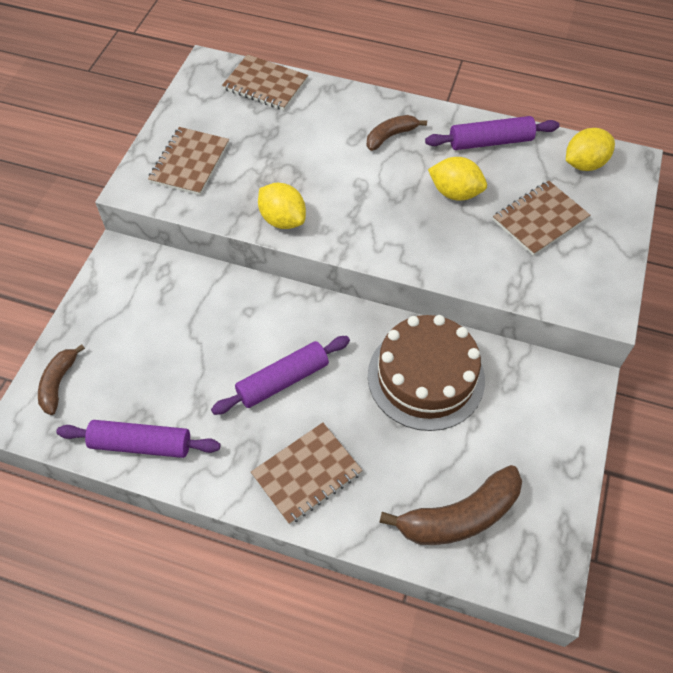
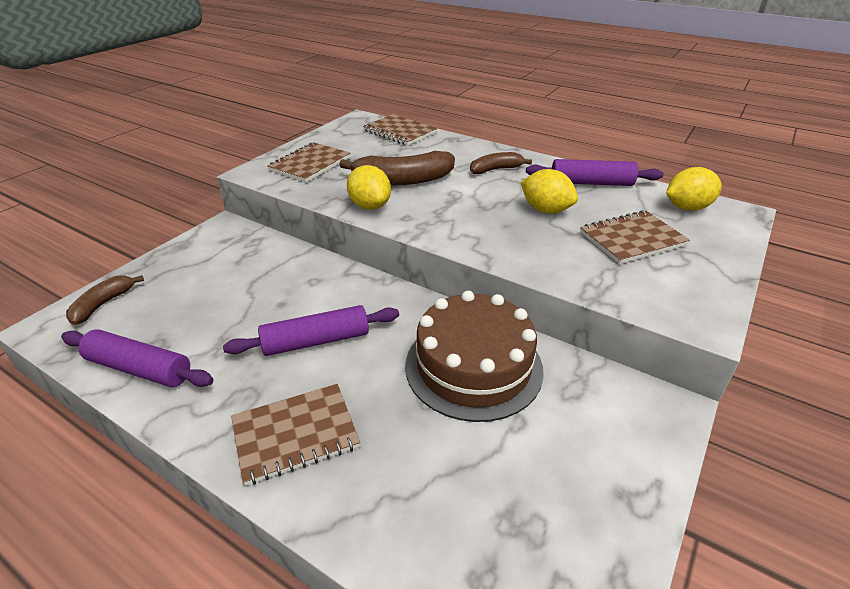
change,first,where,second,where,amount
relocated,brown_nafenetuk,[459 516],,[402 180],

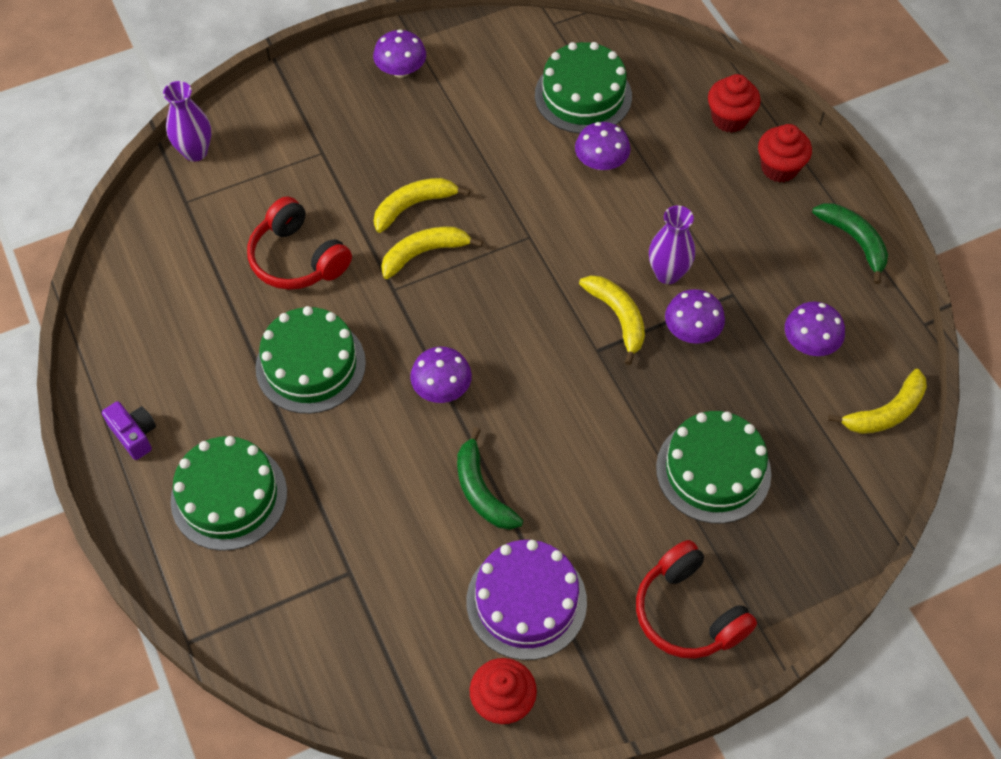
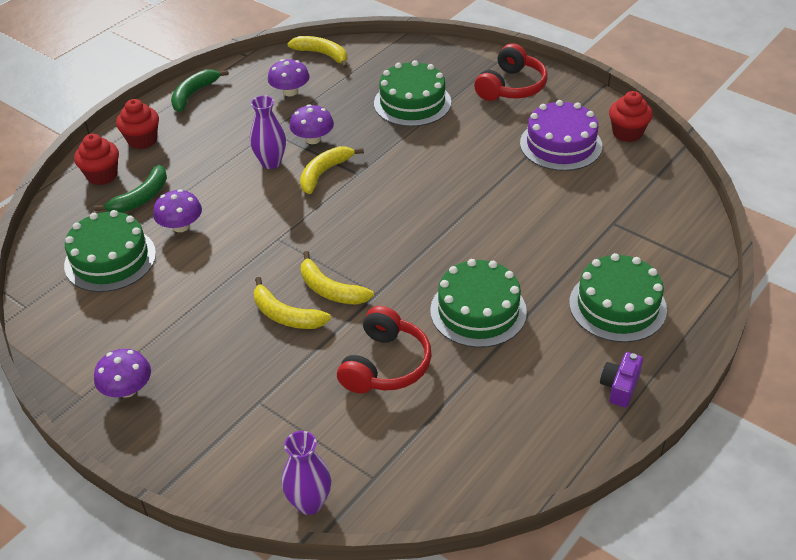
change,first,where,second,where,amount
relocated,green_nafenetuk,[482 490],,[141 198],
missing,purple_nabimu,[442 388],,,

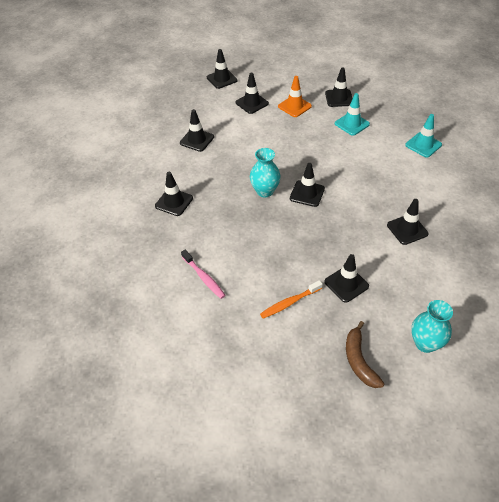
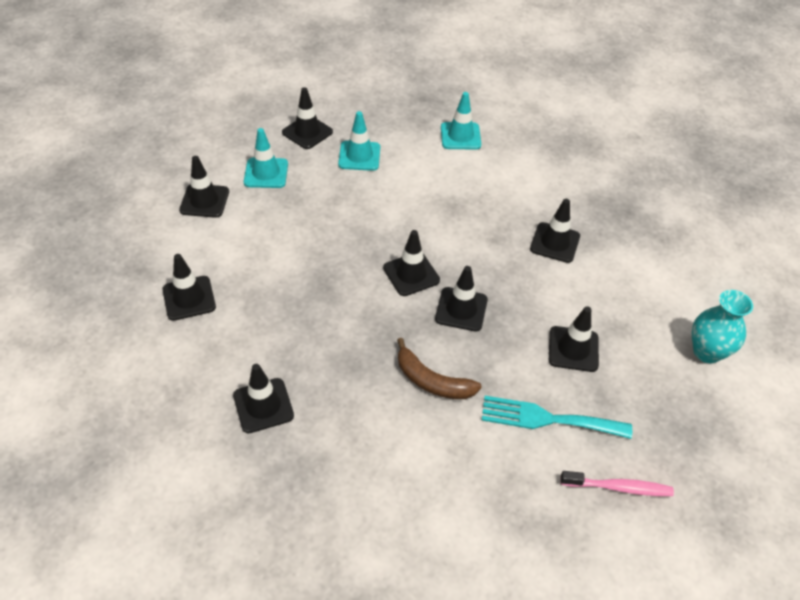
change,first,where,second,where,amount
colour,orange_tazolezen,[294 106],turquoise_tazolezen,[266 173],
relocated,brown_nafenetuk,[359 360],,[432 381],
relocated,black_tazolezen,[222 79],,[461 309],
exchanged,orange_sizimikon,[289 303],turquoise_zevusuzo,[548 419],
relocated,pink_sizimikon,[204 278],,[619 487],
missing,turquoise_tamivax,[265 191],,,

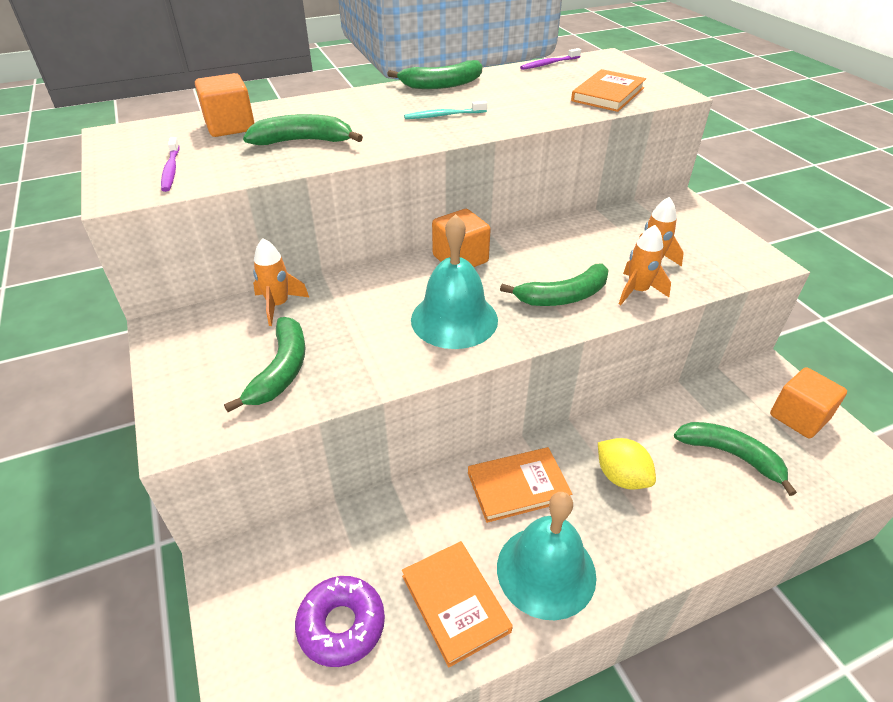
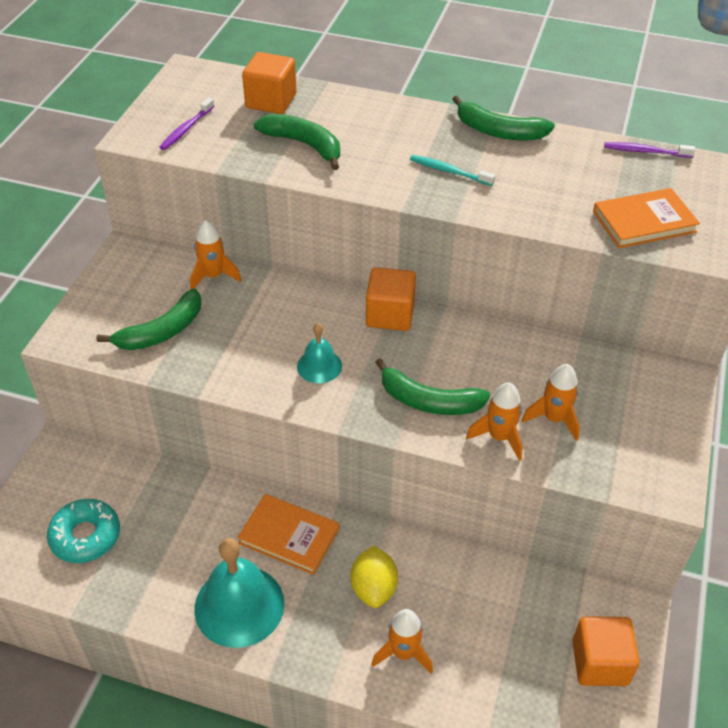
change,first,where,second,where,amount
colour,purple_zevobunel,[341 625],turquoise_zevobunel,[85 536],
size,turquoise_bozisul,[454 319],,[319 366],x0.53
appeared,,,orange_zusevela,[403 653],
missing,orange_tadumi,[455 603],,,
missing,green_nafenetuk,[731 455],,,

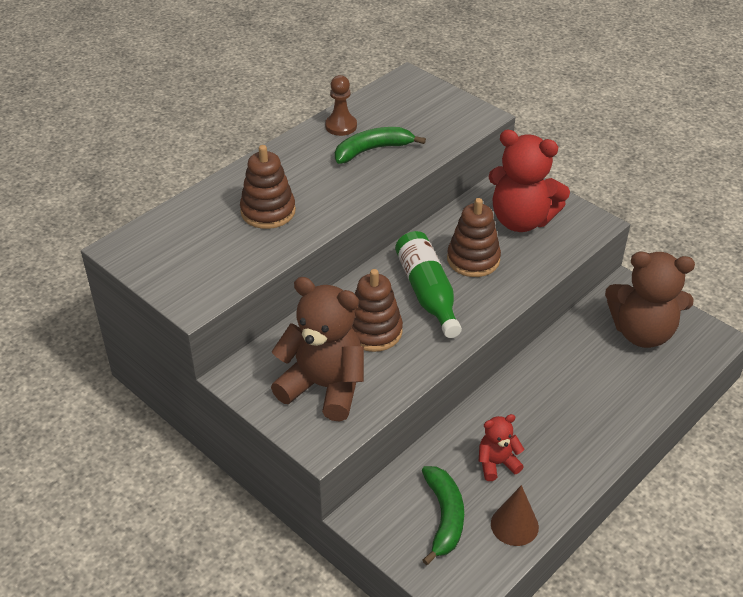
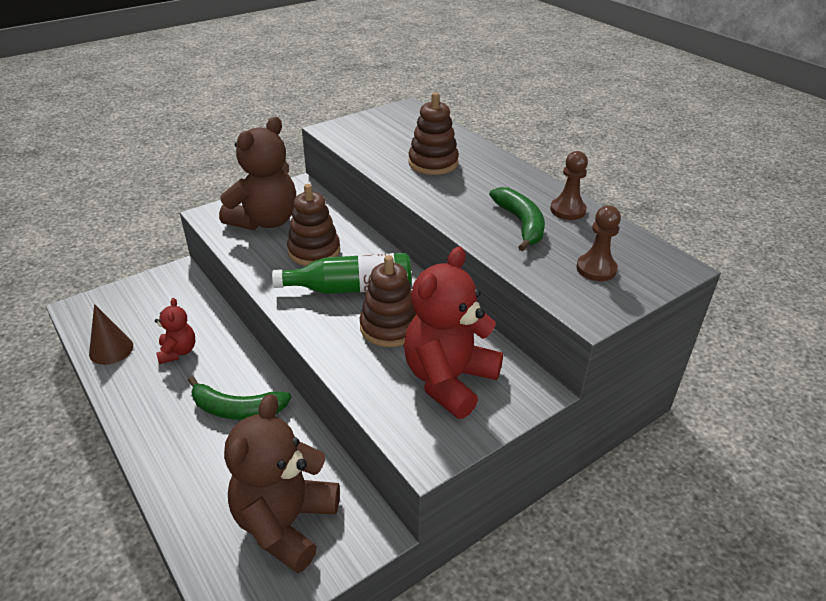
change,first,where,second,where,amount
relocated,green_nafenetuk,[444 517],,[237 409],
appeared,,,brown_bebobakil,[596 269],

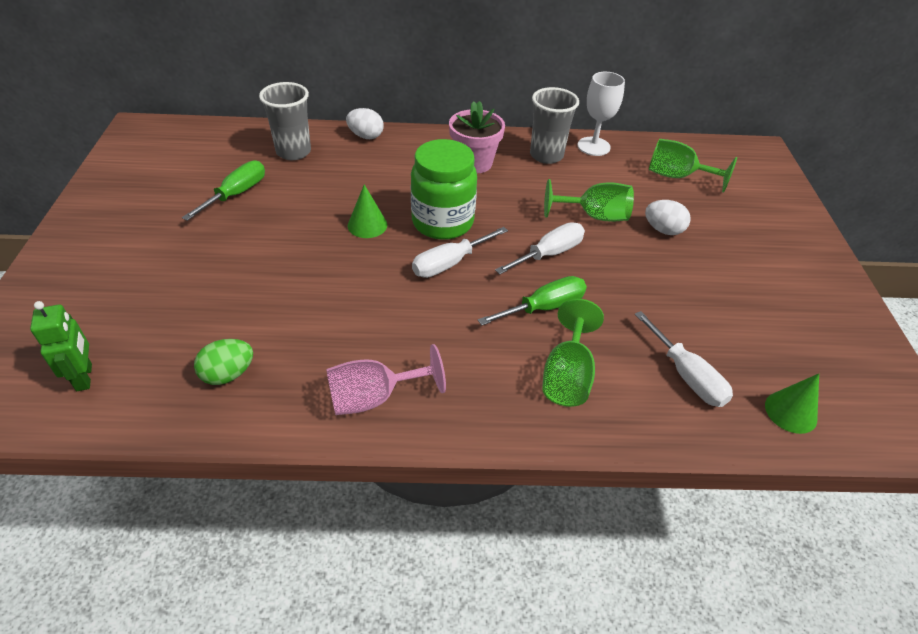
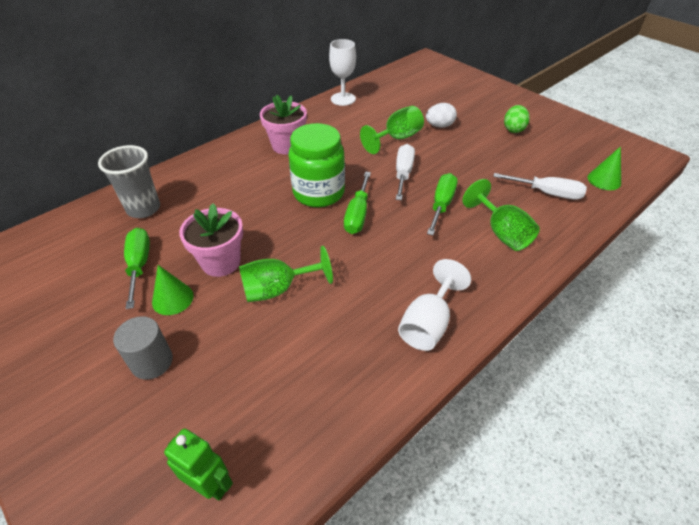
change,first,where,second,where,amount
appeared,,,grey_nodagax,[152 362],
relocated,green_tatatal,[367 225],,[172 299],
appeared,,,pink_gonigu,[221 262],
relocated,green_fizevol,[677 176],,[278 289],
colour,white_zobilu,[449 263],green_zobilu,[357 214],
colour,pink_fizevol,[374 397],white_fizevol,[428 323],
relocated,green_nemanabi,[228 374],,[513 129],
missing,white_nemanabi,[366 136],,,
missing,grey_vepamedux,[546 155],,,

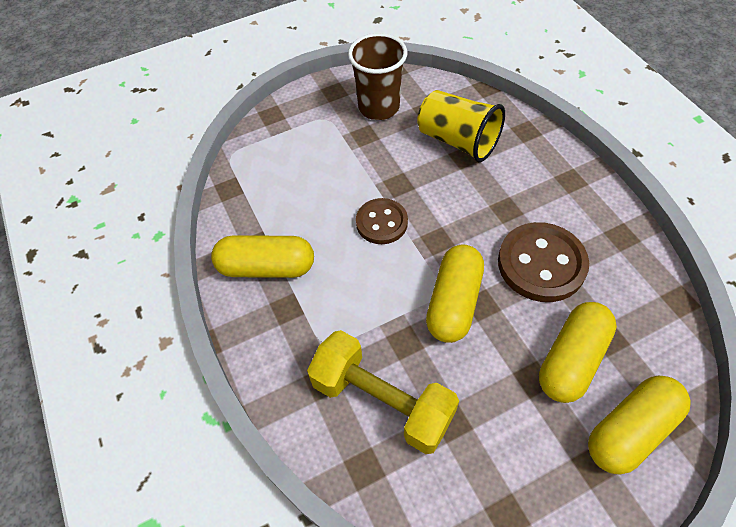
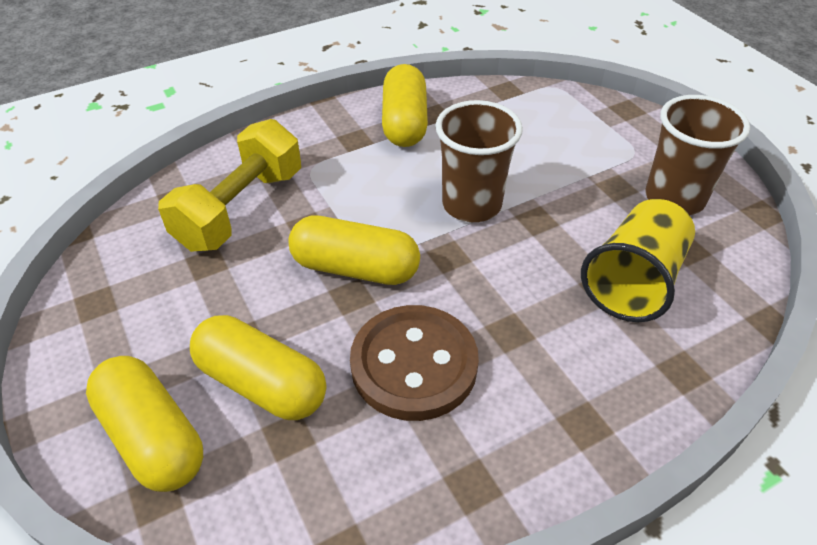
change,first,where,second,where,amount
exchanged,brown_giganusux,[381 222],brown_vepamedux,[471 205],

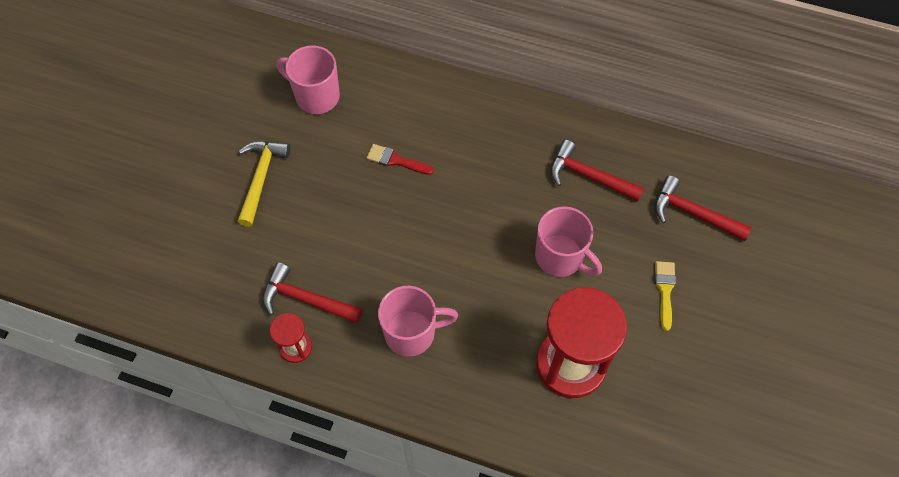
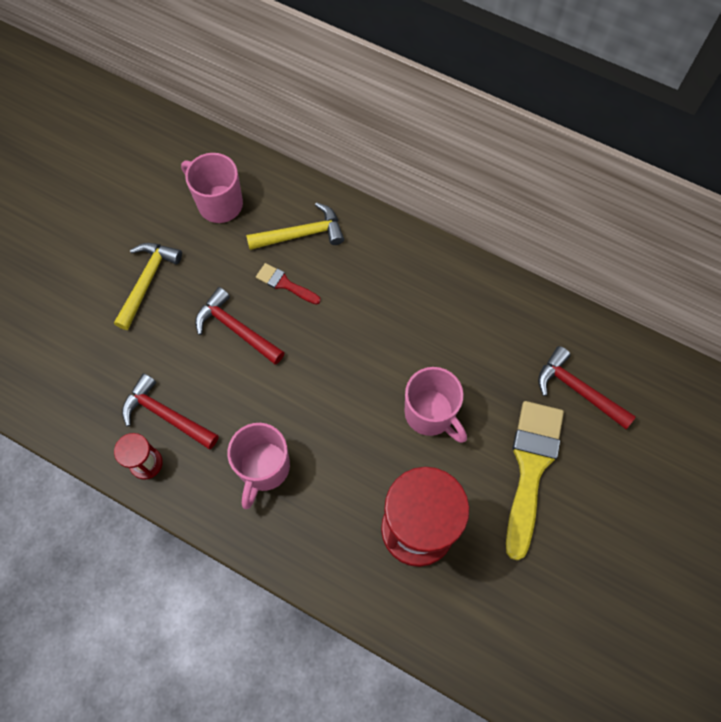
change,first,where,second,where,amount
relocated,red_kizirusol,[588 176],,[236 329],
spun,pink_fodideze,[412 333],,[263 468],105 degrees clockwise
appeared,,,yellow_kizirusol,[301 234],
size,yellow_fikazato,[664 290],,[530 468],x2.07

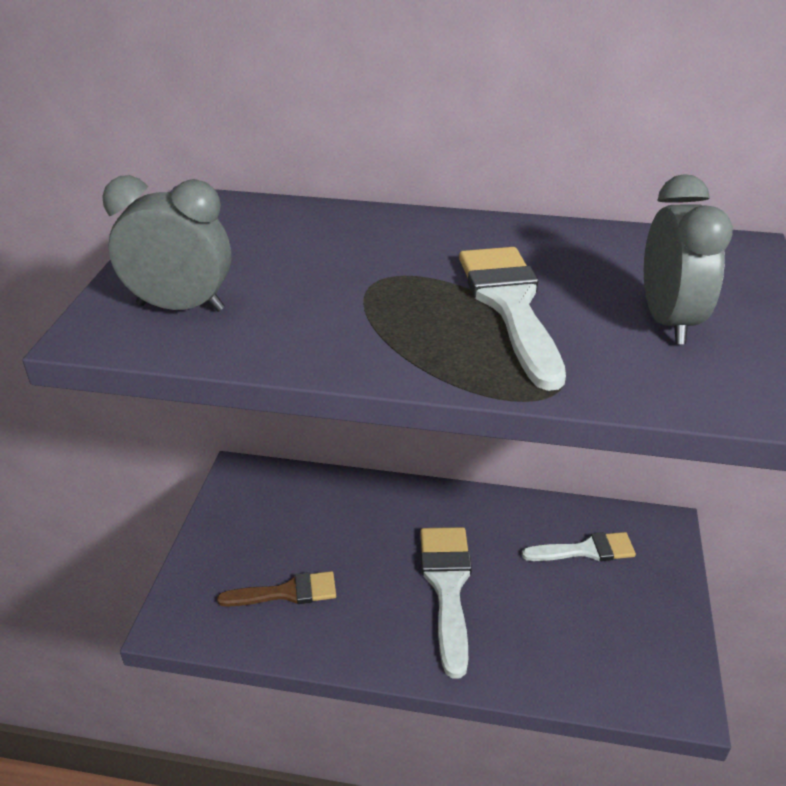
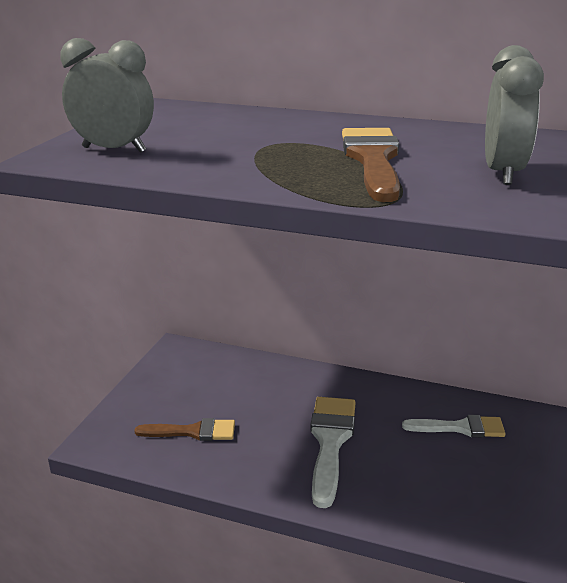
change,first,where,second,where,amount
colour,white_fikazato,[511 306],brown_fikazato,[373 160],

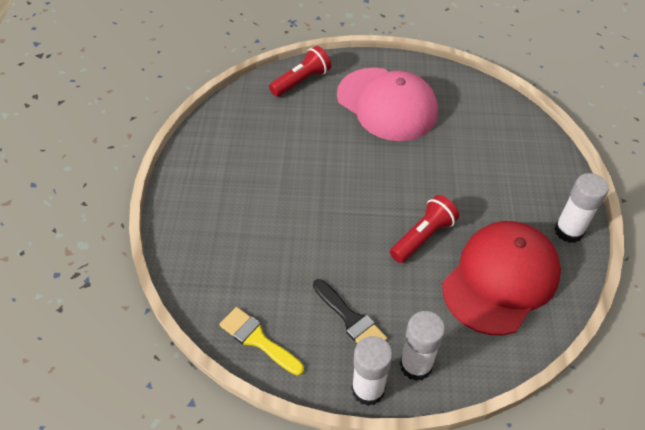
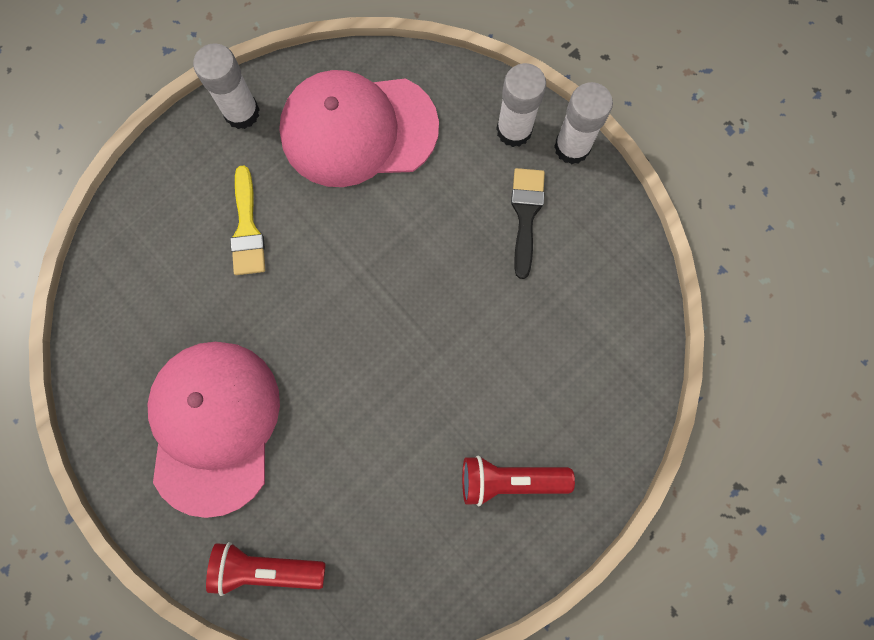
change,first,where,second,where,amount
relocated,yellow_fikazato,[258 339],,[247 229],
colour,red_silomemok,[500 279],pink_silomemok,[358 130],
relocated,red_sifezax,[423 237],,[509 480],

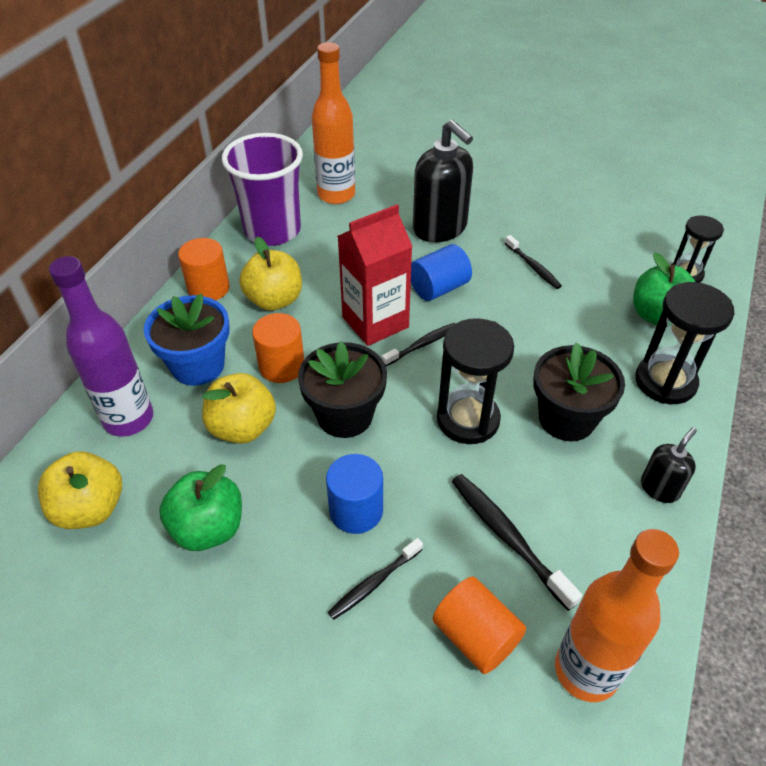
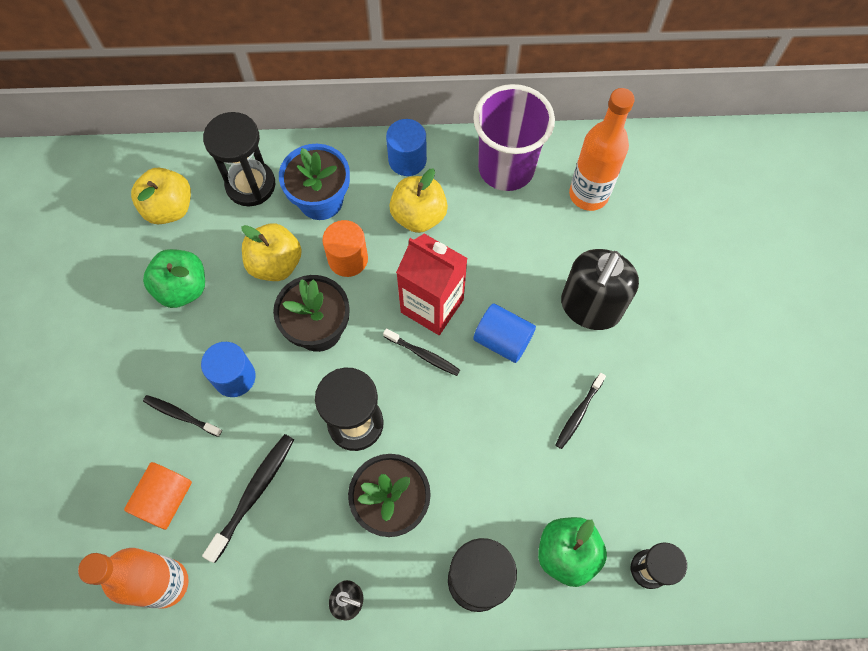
change,first,where,second,where,amount
exchanged,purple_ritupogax,[128 419],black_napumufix,[250 185],
colour,orange_nodagax,[208 288],blue_nodagax,[407 160],

